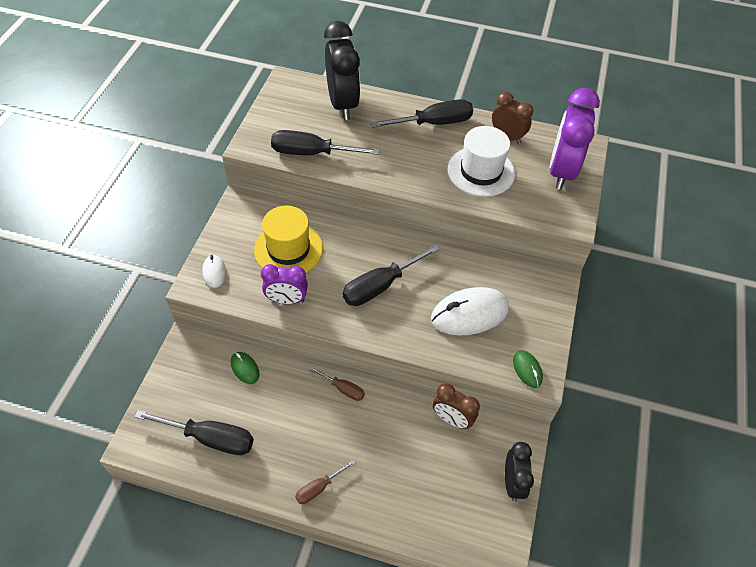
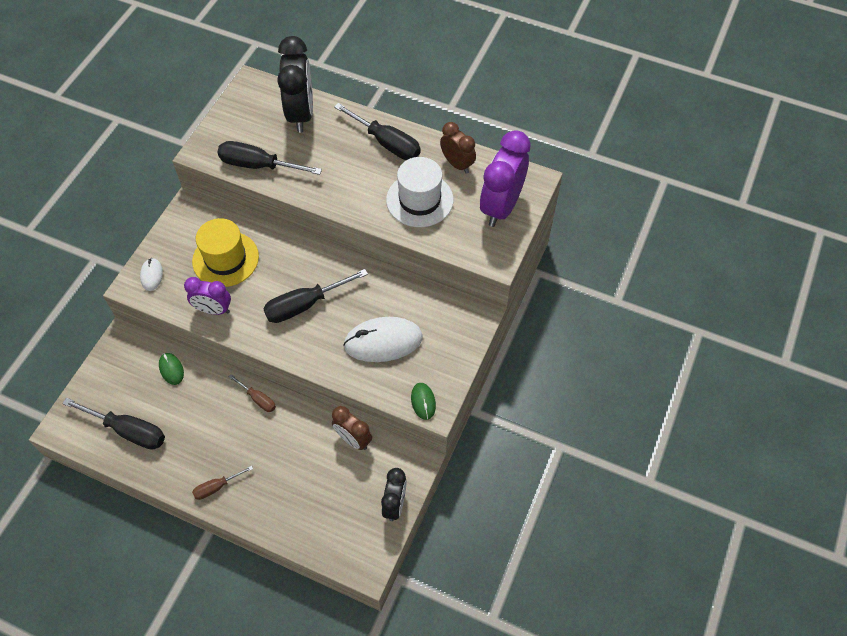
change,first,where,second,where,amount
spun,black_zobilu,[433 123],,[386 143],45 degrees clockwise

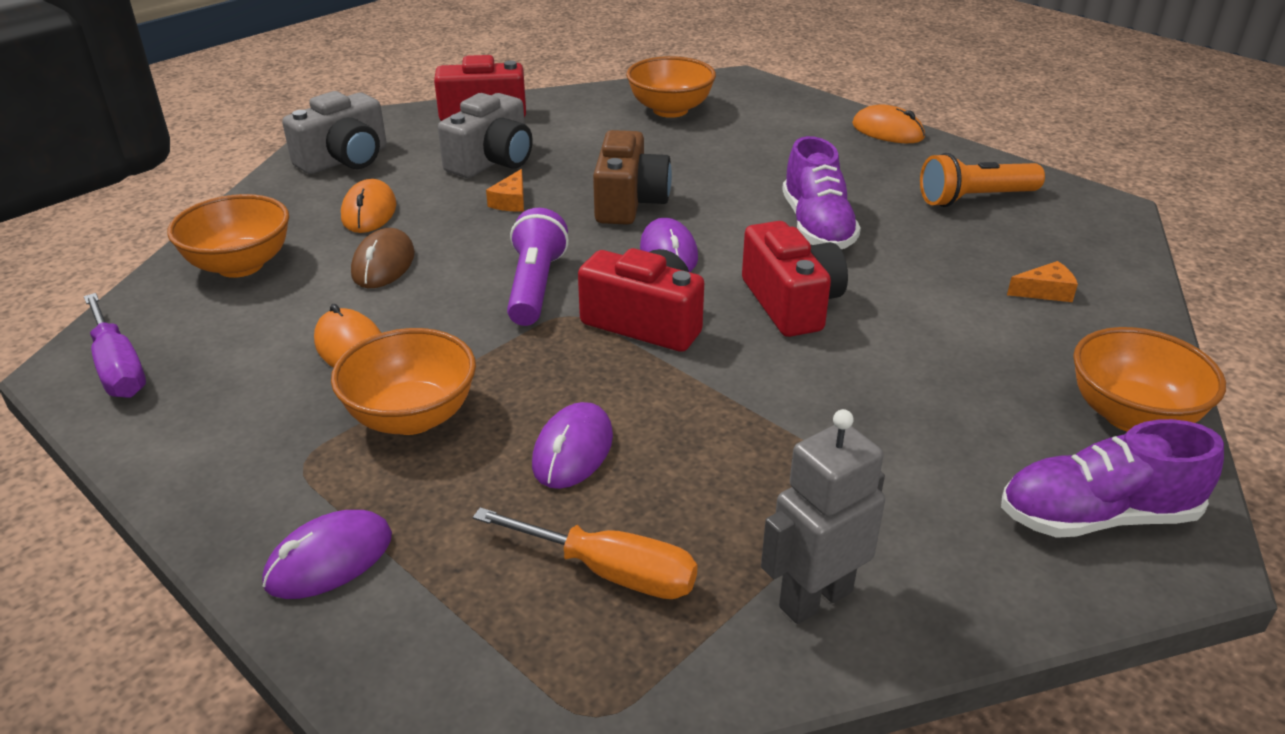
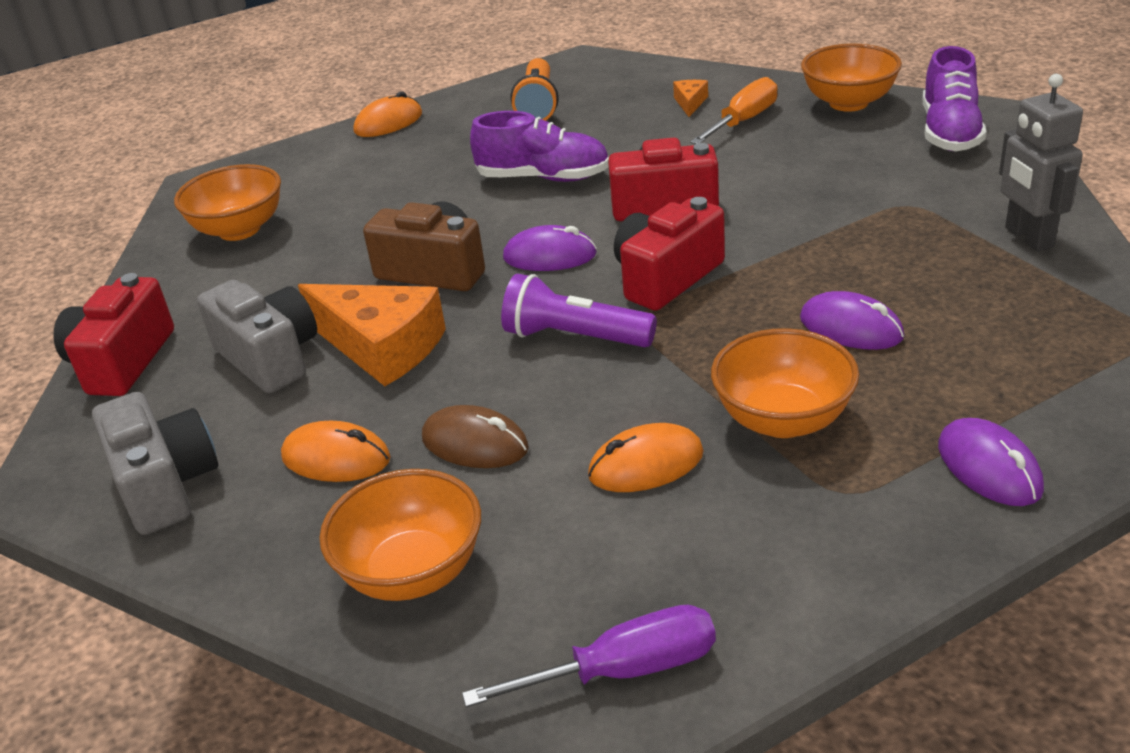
change,first,where,second,where,amount
size,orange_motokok,[511 201],,[382 347],x2.24
relocated,orange_zobilu,[610 572],,[743 121],

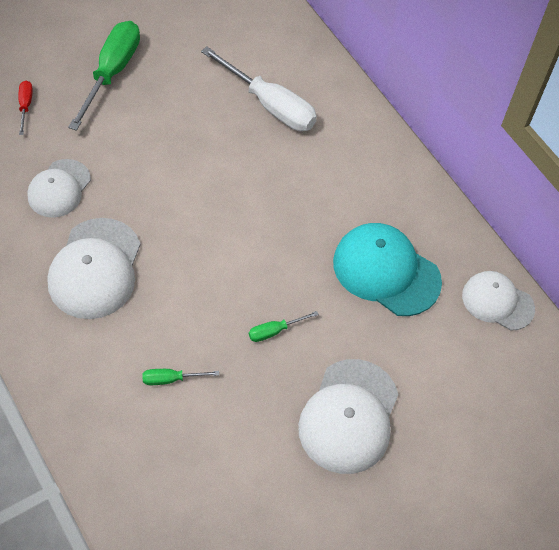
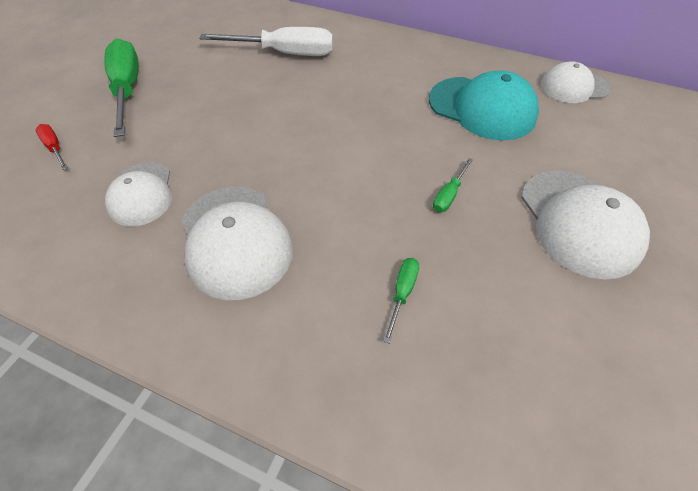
change,first,where,second,where,amount
spun,green_zobilu,[171 379],,[402 293],150 degrees clockwise
spun,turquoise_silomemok,[386 271],,[482 108],150 degrees counterclockwise

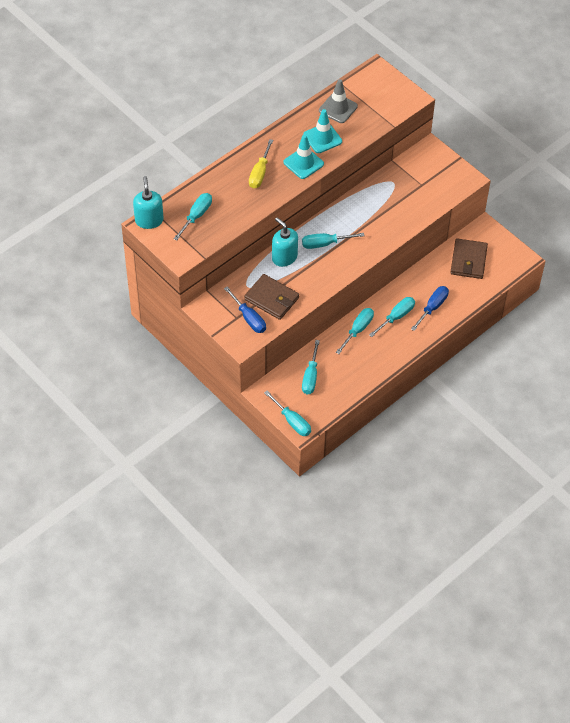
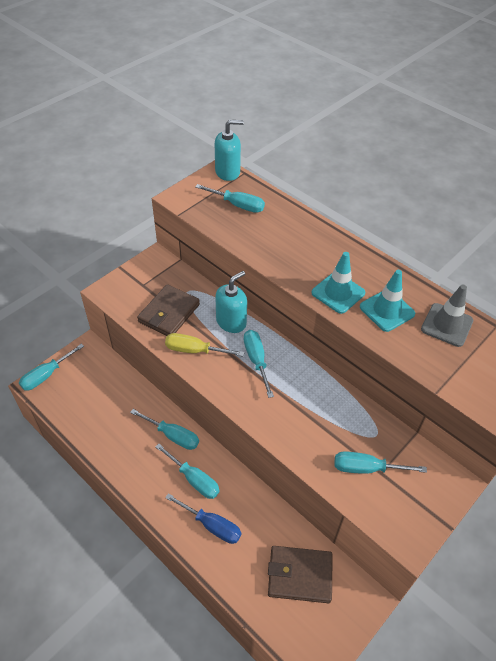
change,first,where,second,where,amount
relocated,yellow_zobilu,[260 173],,[195 350],
relocated,turquoise_zobilu,[310 376],,[366 468],
missing,blue_zobilu,[249 318],,,

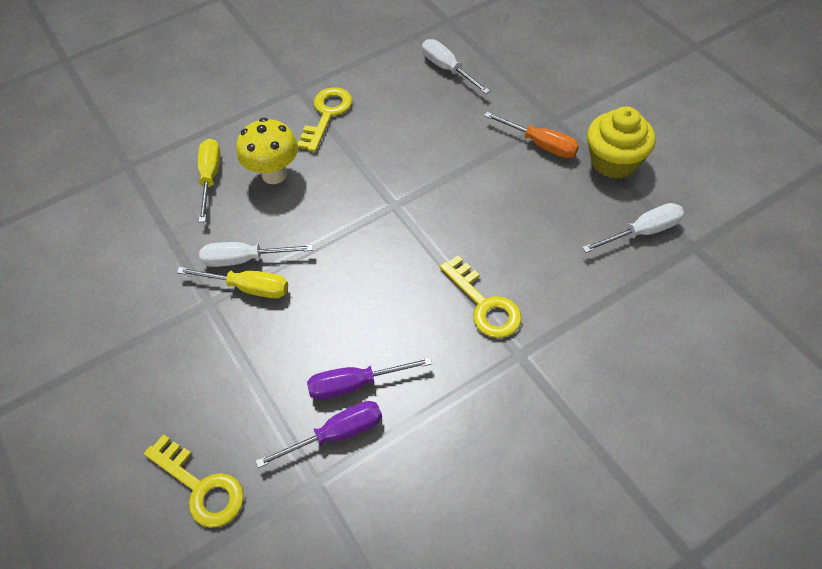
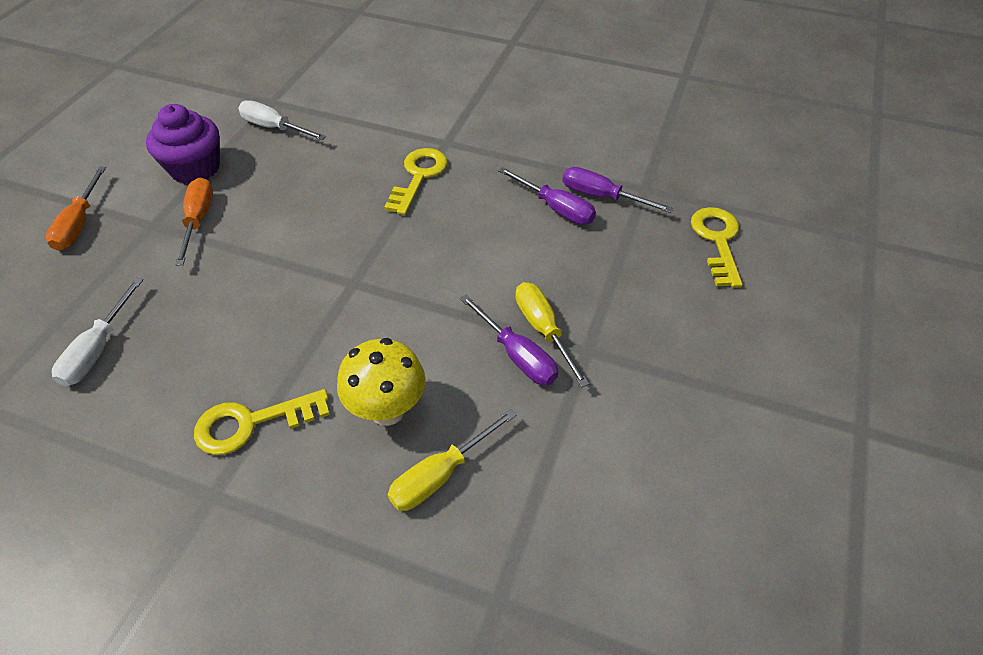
change,first,where,second,where,amount
appeared,,,orange_zobilu,[80 224],
colour,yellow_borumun,[614 161],purple_borumun,[195 168],
colour,white_zobilu,[245 259],purple_zobilu,[517 355],

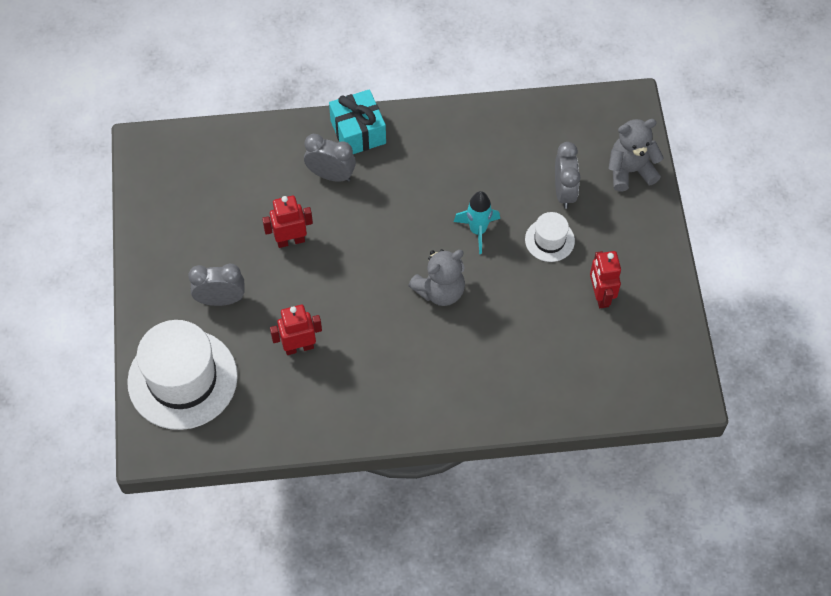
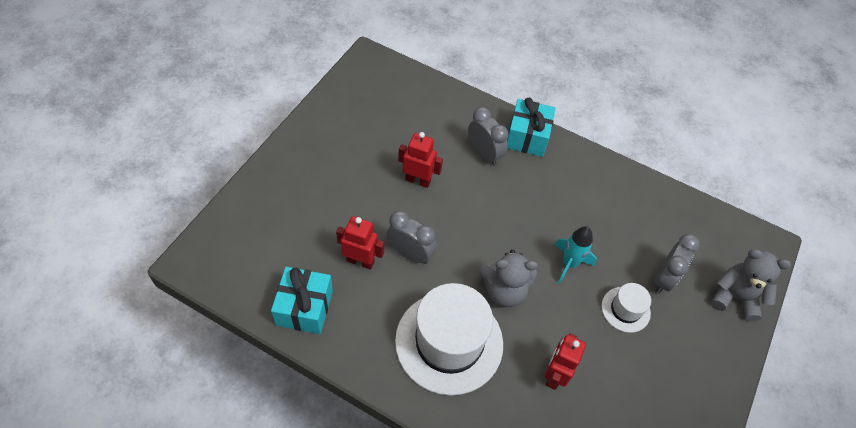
change,first,where,second,where,amount
appeared,,,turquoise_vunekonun,[304 308],
relocated,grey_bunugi,[221 299],,[410 253],
relocated,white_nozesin,[182 379],,[449 342],
relocated,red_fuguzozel,[600 296],,[554 375],

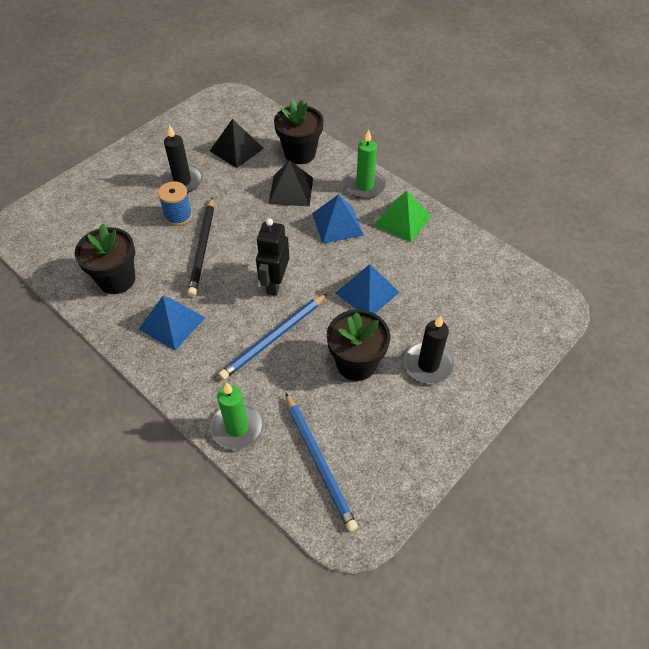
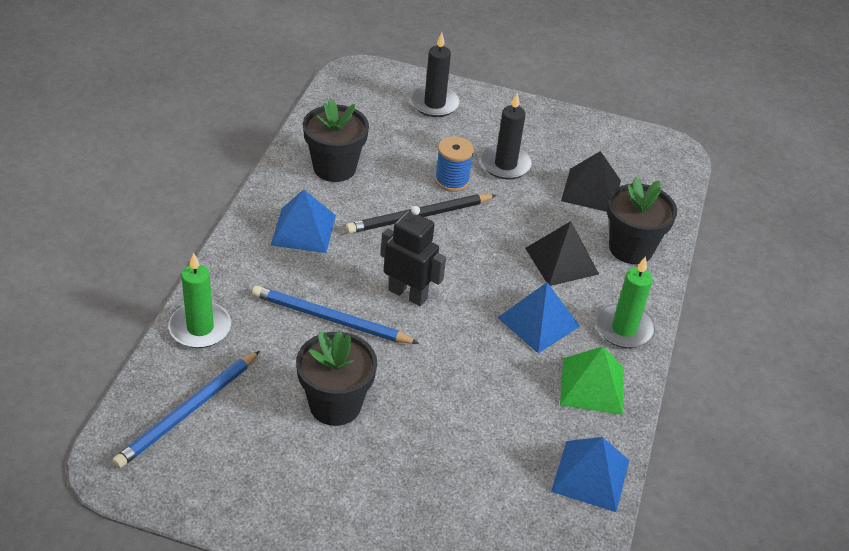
change,first,where,second,where,amount
spun,black_fuguzozel,[275 283],,[408 294],45 degrees clockwise
relocated,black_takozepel,[428 364],,[434 104],
relocated,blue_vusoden,[367 292],,[590 475],

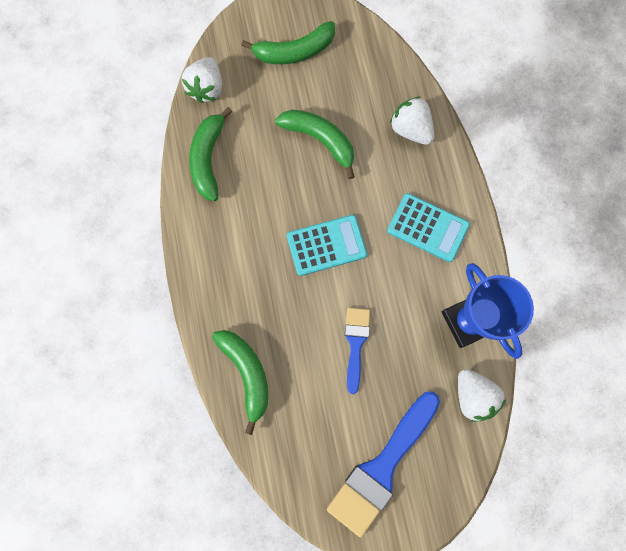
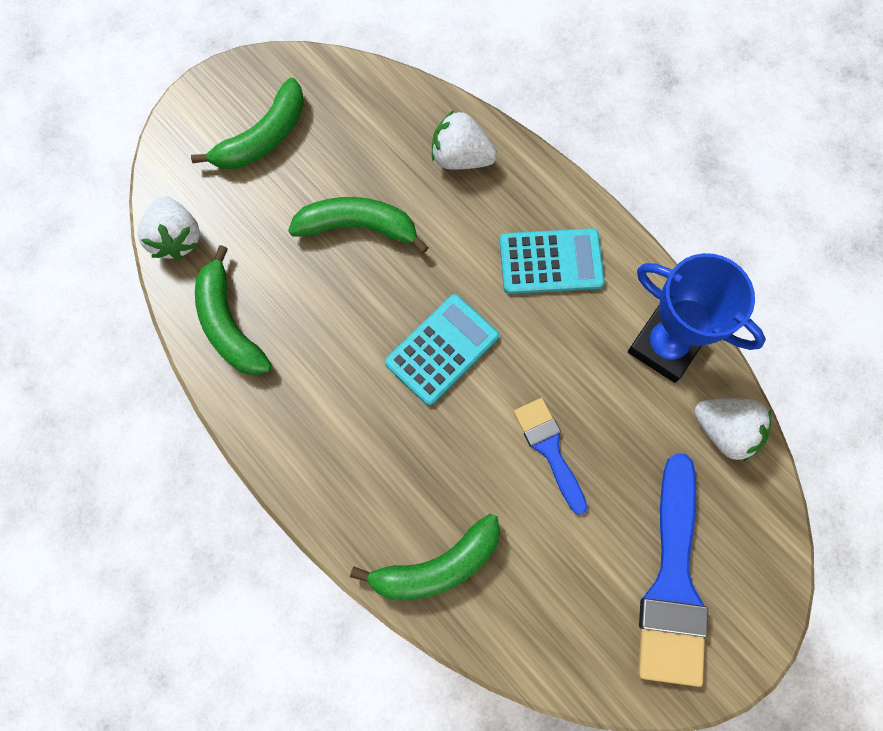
change,first,where,second,where,amount
spun,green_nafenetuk,[247 373],,[437 566],120 degrees clockwise

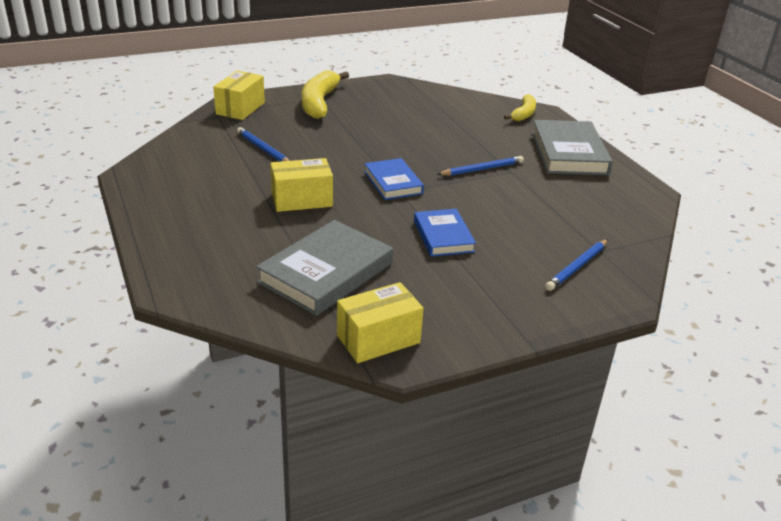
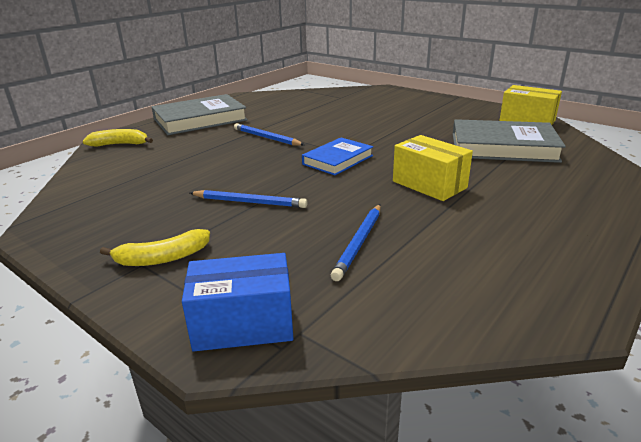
change,first,where,second,where,amount
size,yellow_nafenetuk,[319 102],,[162 258],x0.59
colour,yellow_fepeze,[240 108],blue_fepeze,[243 324],
relocated,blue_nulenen,[577 267],,[250 202],
missing,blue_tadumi,[443 236],,,

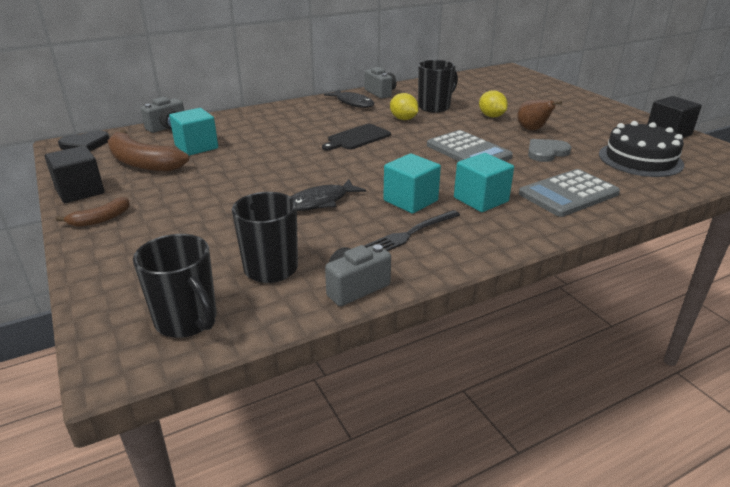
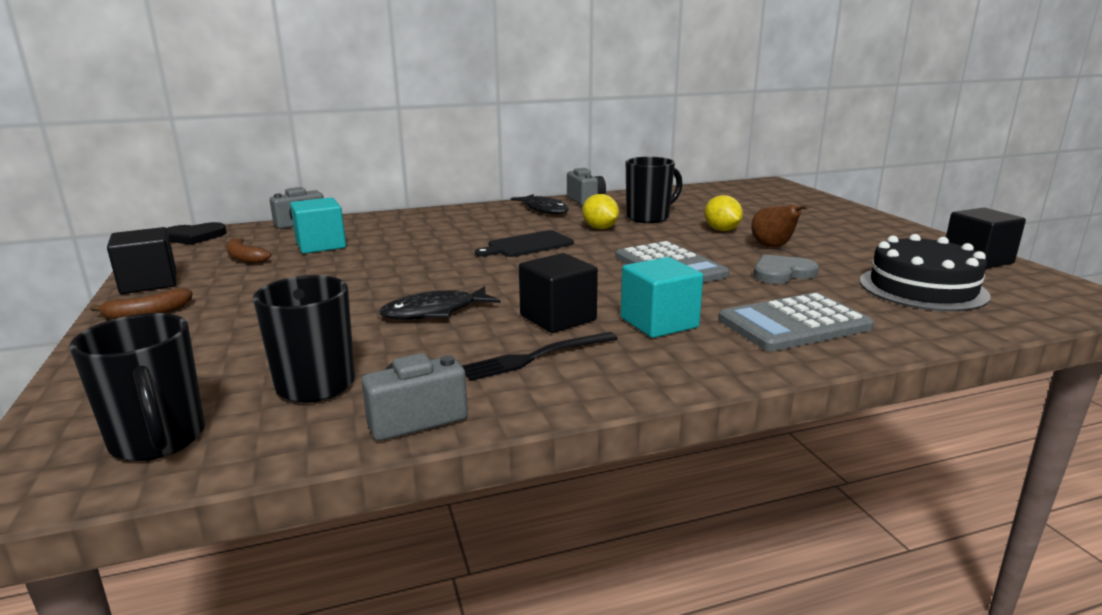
change,first,where,second,where,amount
size,brown_nafenetuk,[142 163],,[245 258],x0.53
colour,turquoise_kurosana,[410 200],black_kurosana,[558 318],

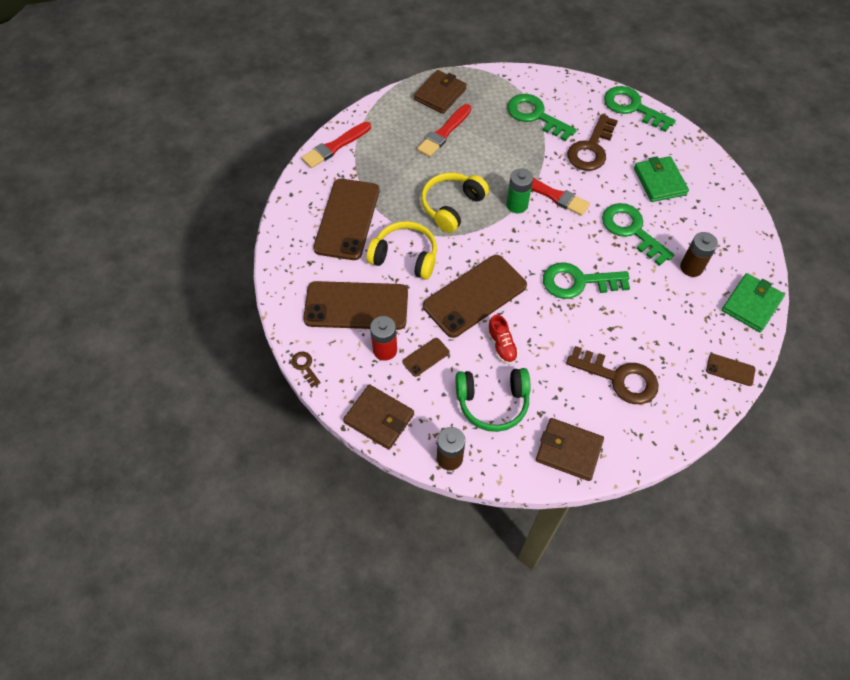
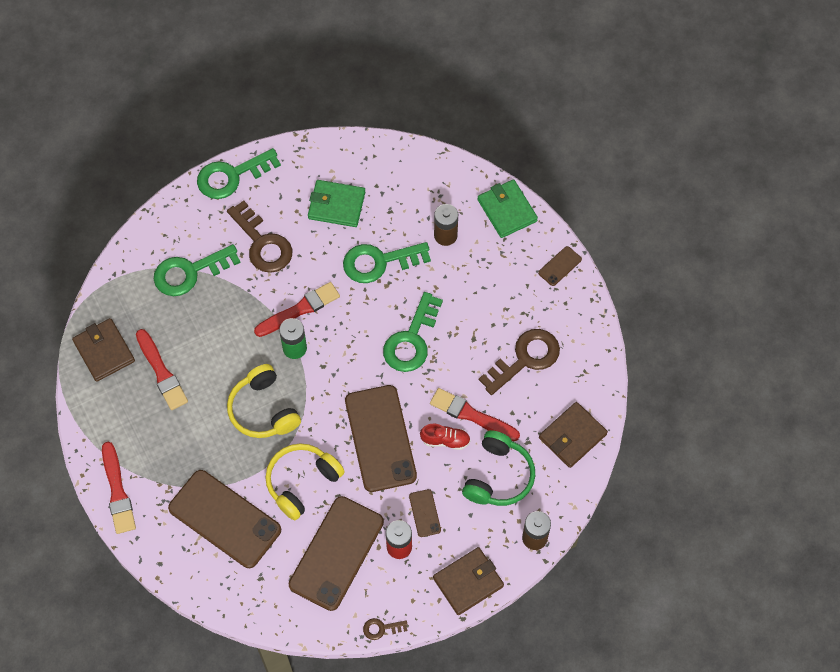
change,first,where,second,where,amount
appeared,,,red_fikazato,[471 415],

